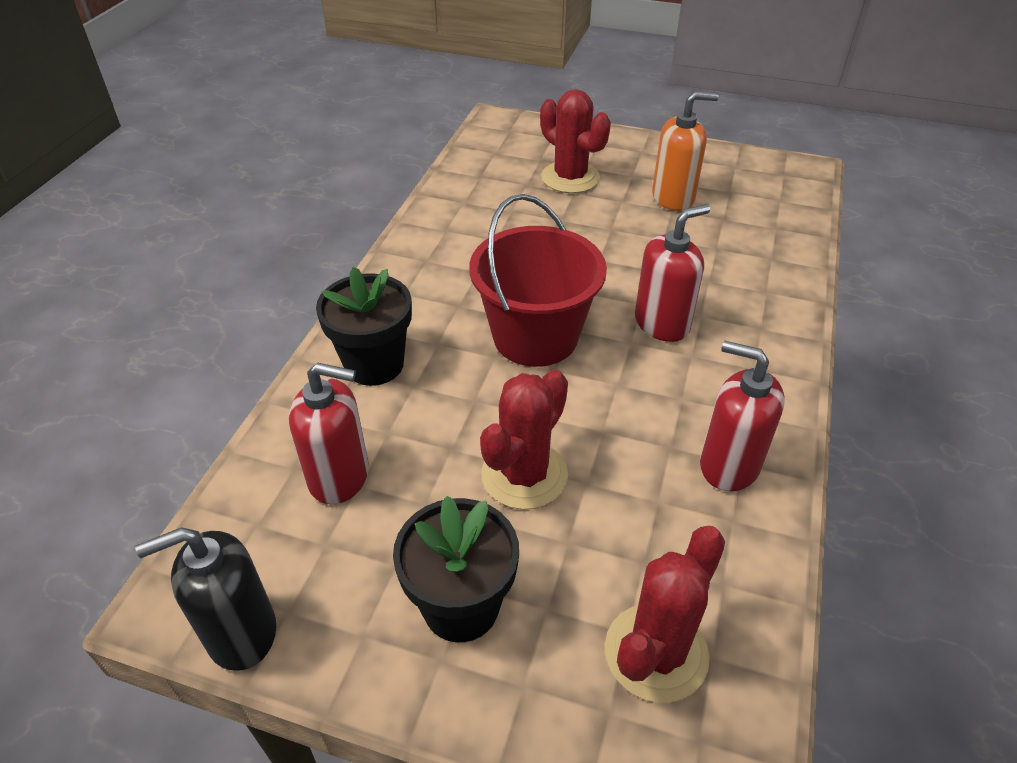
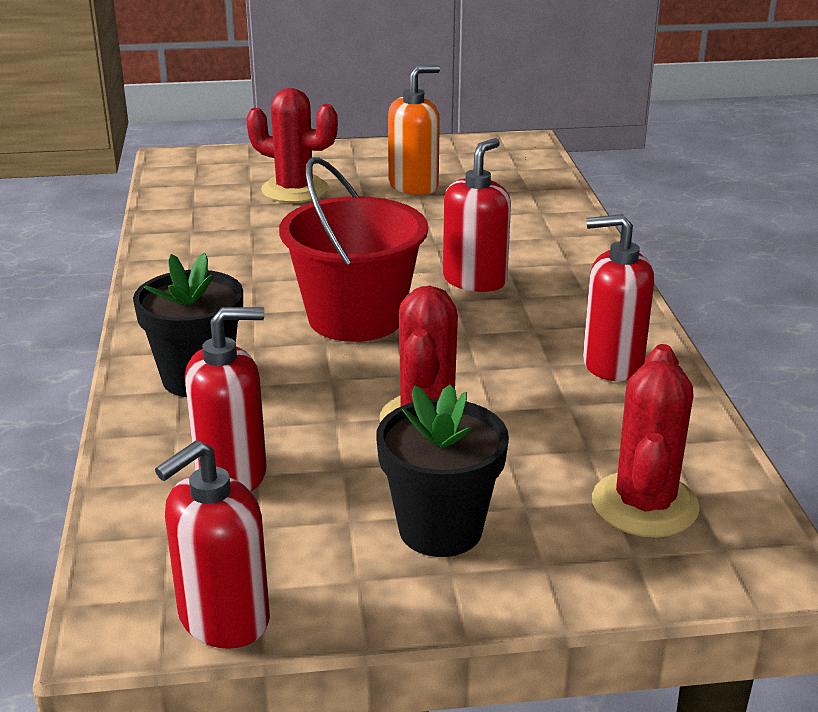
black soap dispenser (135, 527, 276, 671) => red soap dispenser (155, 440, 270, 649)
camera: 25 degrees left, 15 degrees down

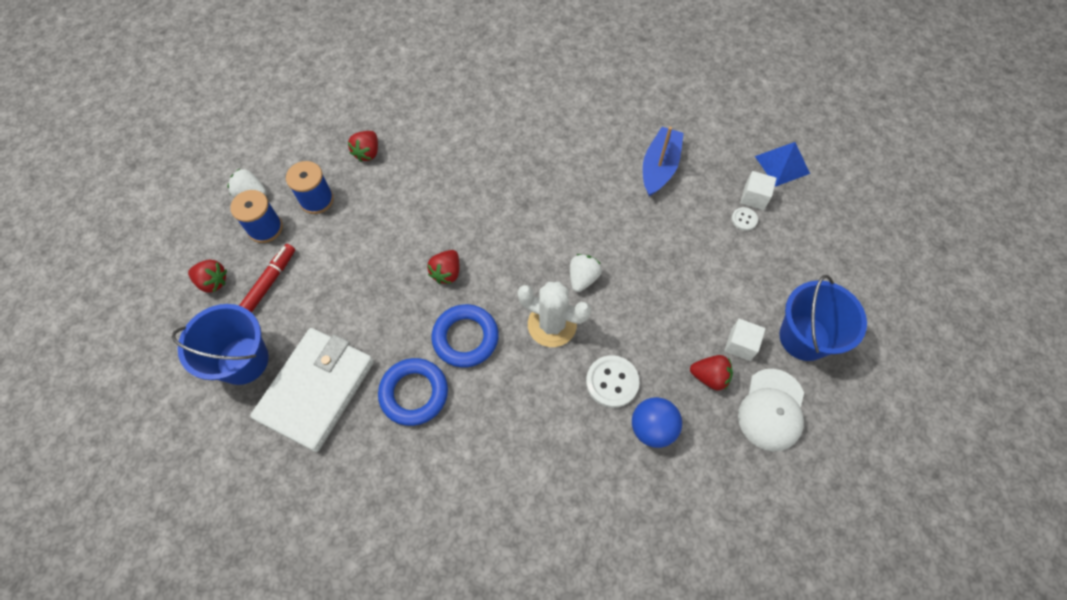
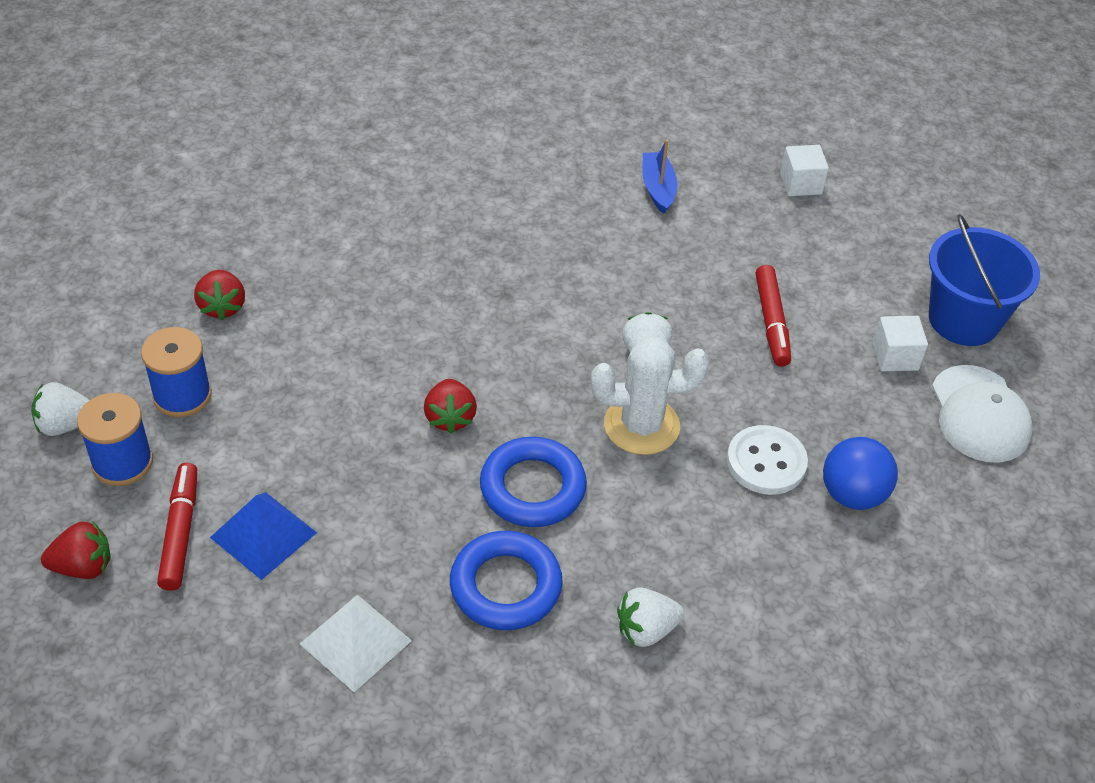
blue pyramid (755, 142, 810, 186) => blue pyramid (210, 492, 317, 580), moved
white wallet (250, 328, 374, 452) => white pyramid (300, 595, 412, 692)
nothing => white strawberry (617, 587, 684, 647)
blue boat (643, 127, 684, 196) => blue boat (642, 140, 678, 214), x0.66
nothing => red marker (755, 265, 791, 367)
blue bucket (172, 304, 269, 385) => nothing
red strawberry (690, 355, 733, 391) => nothing
white button (731, 207, 758, 231) => nothing
camera: 30 degrees left, 15 degrees down

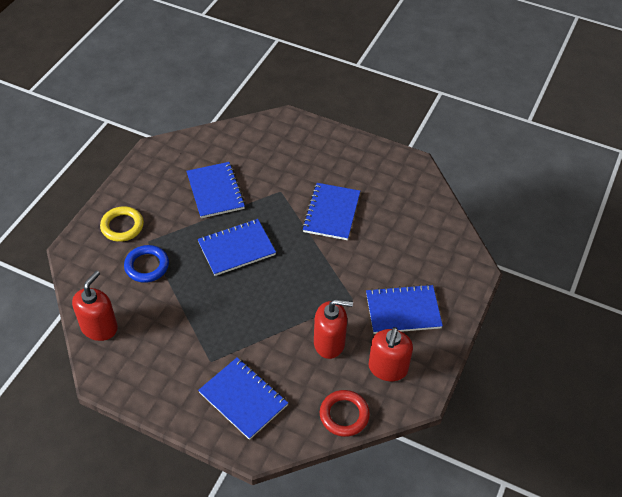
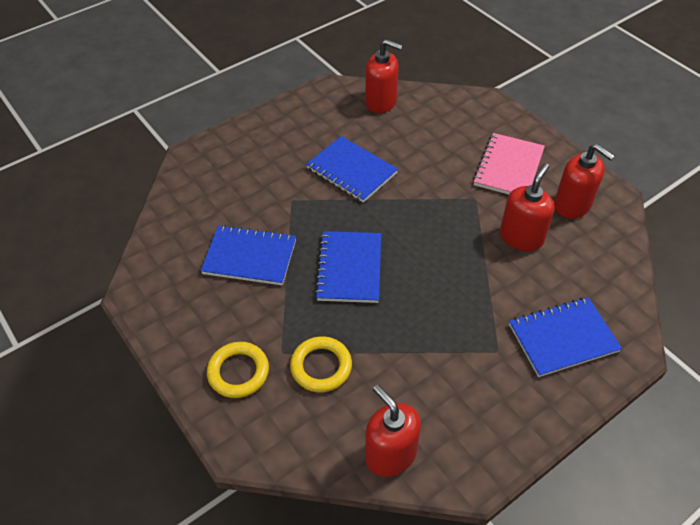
blue ring (124, 245, 169, 283) => yellow ring (290, 336, 352, 392)
nothing => red soap dispenser (365, 39, 403, 113)
blue notebook (366, 284, 443, 334) => pink notebook (473, 133, 545, 194)
red ring (320, 390, 370, 437) => nothing
camera: 60 degrees left, 0 degrees up

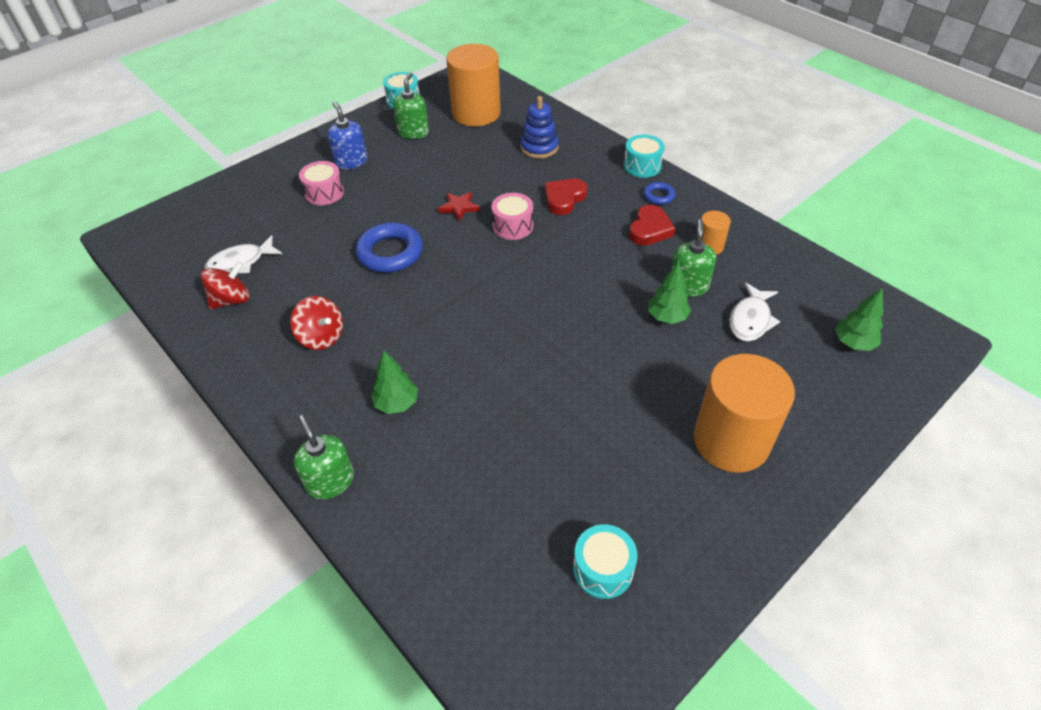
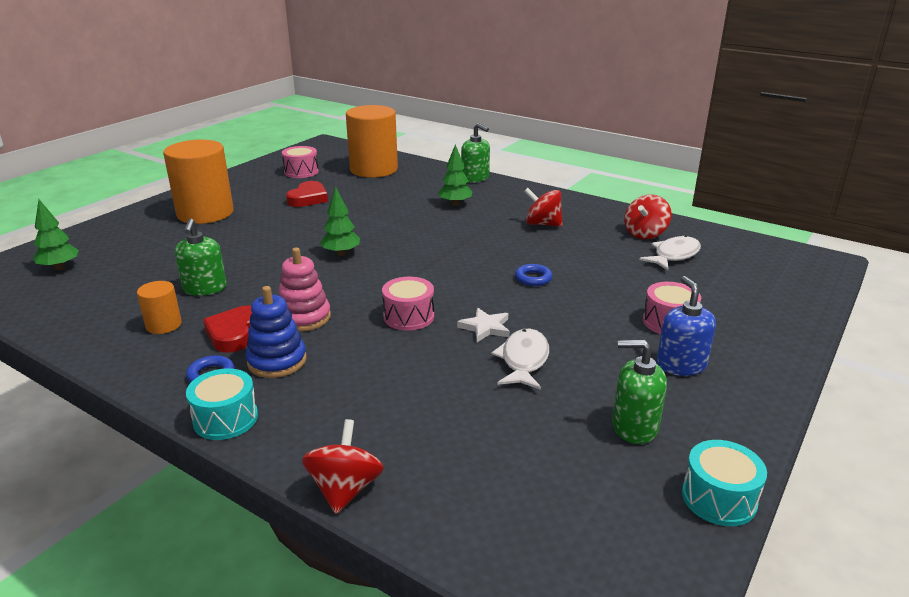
blue stacking toy (520, 96, 559, 159) => blue stacking toy (246, 286, 307, 378), moved
nothing => pink stacking toy (278, 247, 331, 332)
turquoise drum (573, 524, 638, 599) => pink drum (282, 146, 319, 178)
red heart (545, 178, 587, 215) => red heart (286, 181, 328, 207), moved
nothing => red spinning top (302, 419, 384, 514)
green tree (648, 261, 691, 324) => green tree (320, 187, 360, 256), moved
orange cylinder (446, 44, 501, 126) => orange cylinder (346, 105, 398, 178), moved
red star (438, 192, 480, 221) => white star (457, 308, 510, 342)
white fish (729, 282, 780, 341) => white fish (492, 329, 549, 390), moved
blue ring (355, 222, 423, 273) => blue ring (515, 264, 552, 286), x0.51
green soap dispenser (393, 72, 429, 139) => green soap dispenser (612, 339, 667, 444), 105 degrees clockwise
blue soap dispenser (327, 101, 367, 169) => blue soap dispenser (657, 276, 716, 376), 150 degrees counterclockwise
camera: 165 degrees right, 20 degrees down

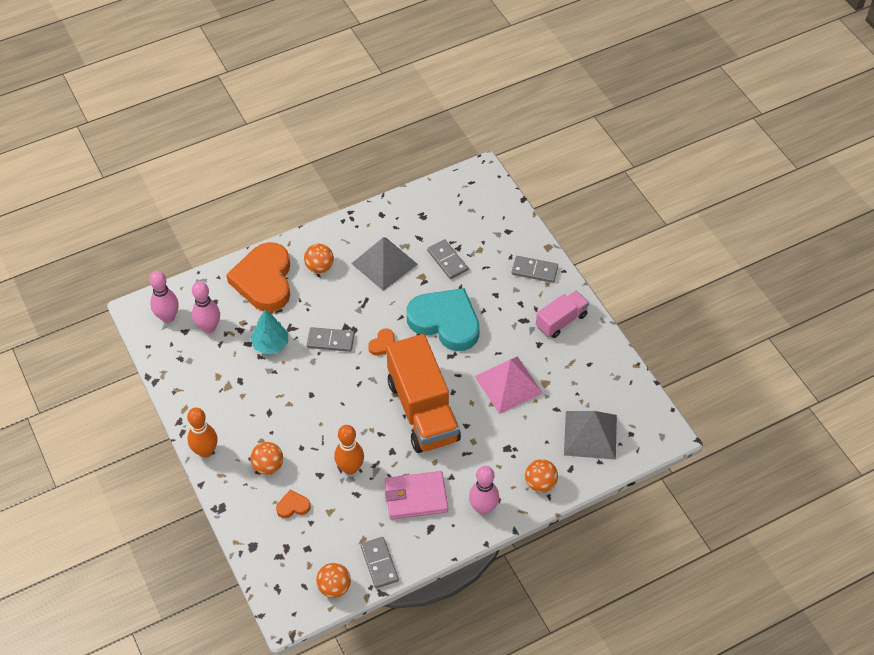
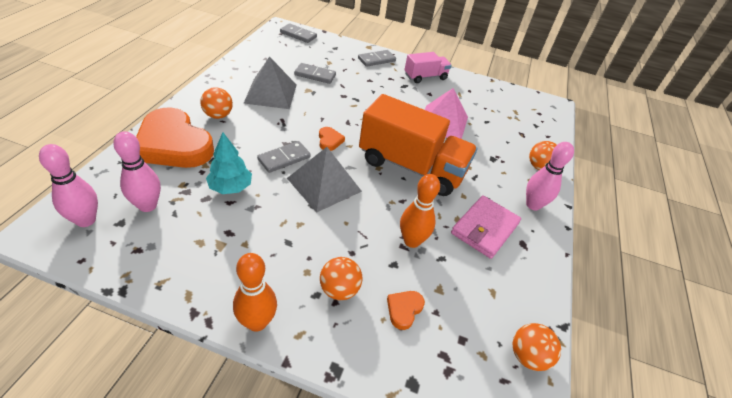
grey domino (361, 537, 399, 588) => grey domino (280, 23, 317, 43), moved
grey pyramid (564, 411, 617, 460) => grey pyramid (287, 147, 362, 213), moved
pink truck (536, 291, 589, 338) => pink truck (404, 52, 452, 83), 60 degrees clockwise
turquoise heart (406, 288, 480, 351) => nothing
camera: 50 degrees left, 10 degrees down

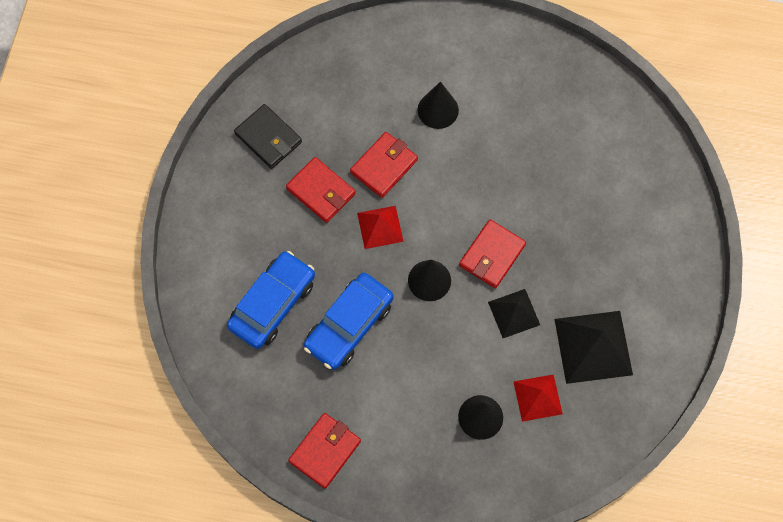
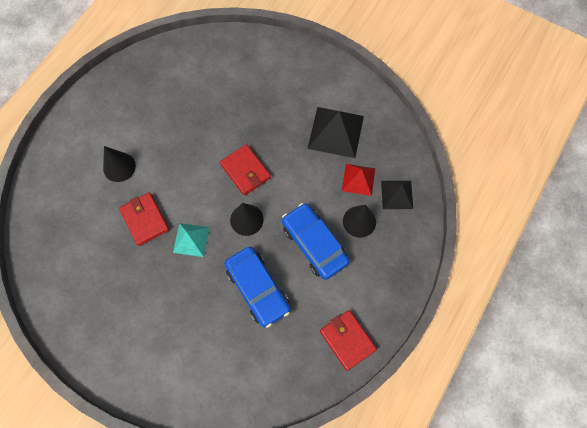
red pyramid (357, 206, 404, 249) => turquoise pyramid (173, 223, 210, 257)
blue car (227, 251, 315, 349) => blue car (282, 203, 350, 280), moved
black pyramid (488, 289, 540, 338) => black pyramid (381, 181, 413, 209), moved
black wallet (234, 104, 302, 169) => nothing
red wallet (286, 157, 356, 223) => nothing
camera: 70 degrees left, 0 degrees up

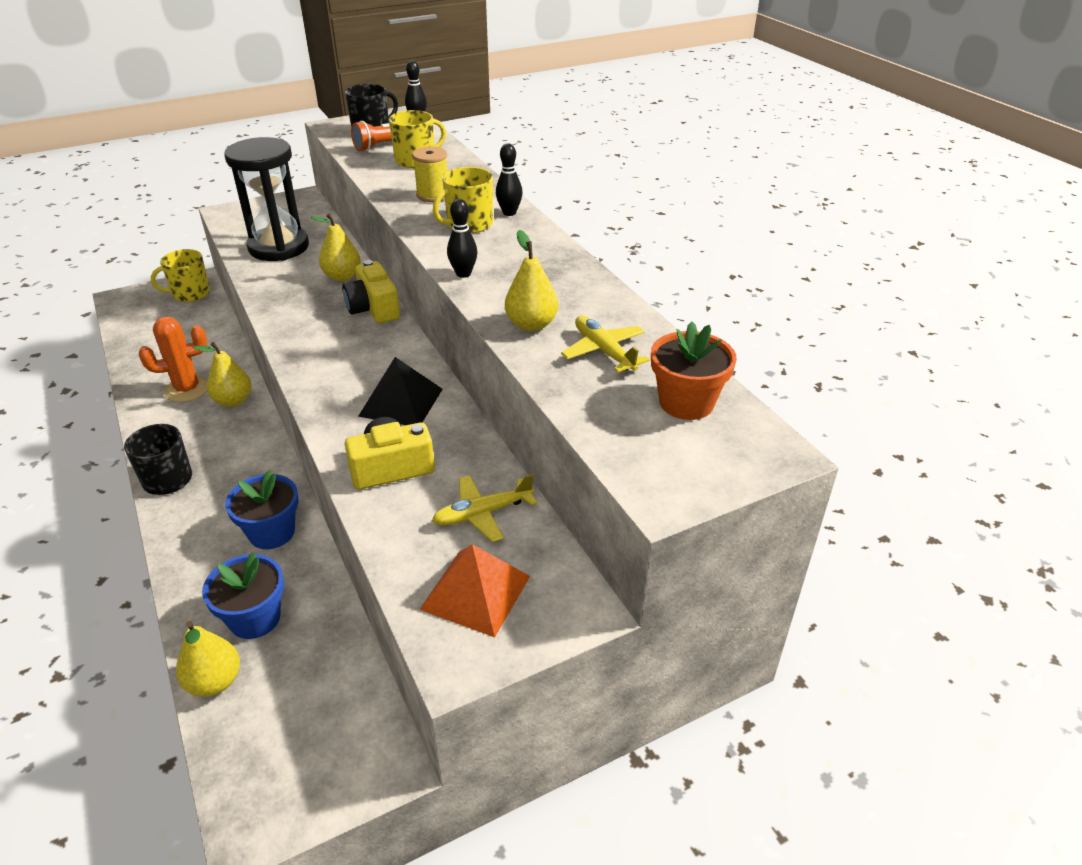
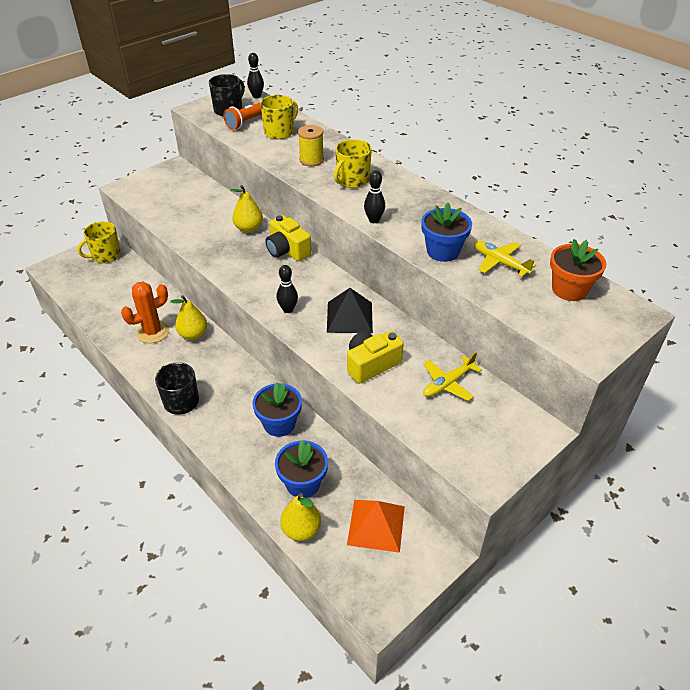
black bowling pin (496, 143, 523, 216) => black bowling pin (277, 265, 298, 313), moved
orange pyramid (419, 544, 530, 637) => orange pyramid (347, 500, 405, 553), moved
yellow pear (505, 230, 558, 332) => blue flower pot (421, 203, 472, 262)
black hourglass (224, 137, 309, 261) => nothing
camera: 15 degrees left, 5 degrees up

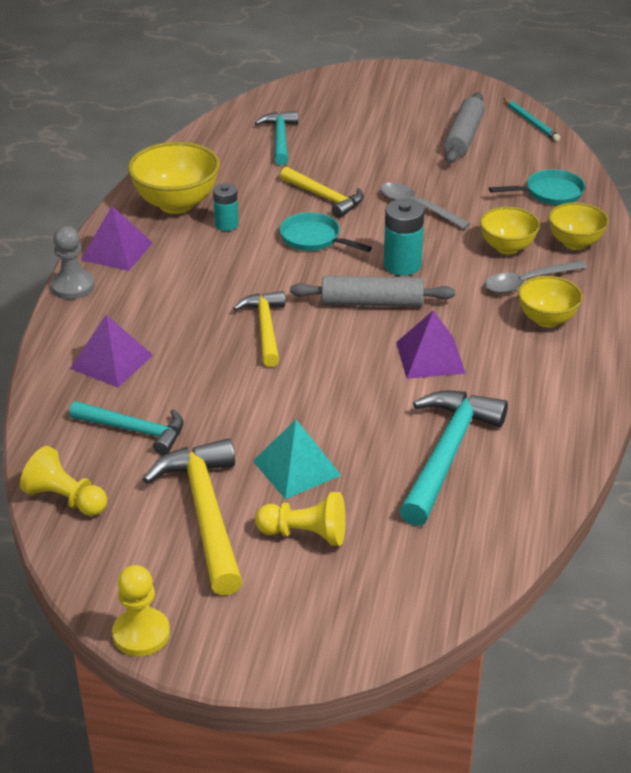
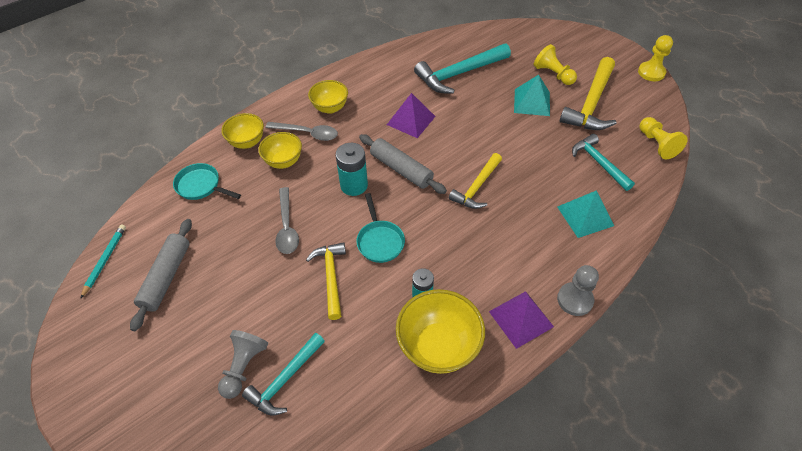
grey rolling pin (444, 92, 485, 163) => grey rolling pin (130, 219, 192, 331), 45 degrees counterclockwise
nothing => grey pawn (218, 330, 268, 399)
purple pyramid (70, 315, 153, 387) => turquoise pyramid (557, 190, 614, 238)
camera: 140 degrees left, 15 degrees up

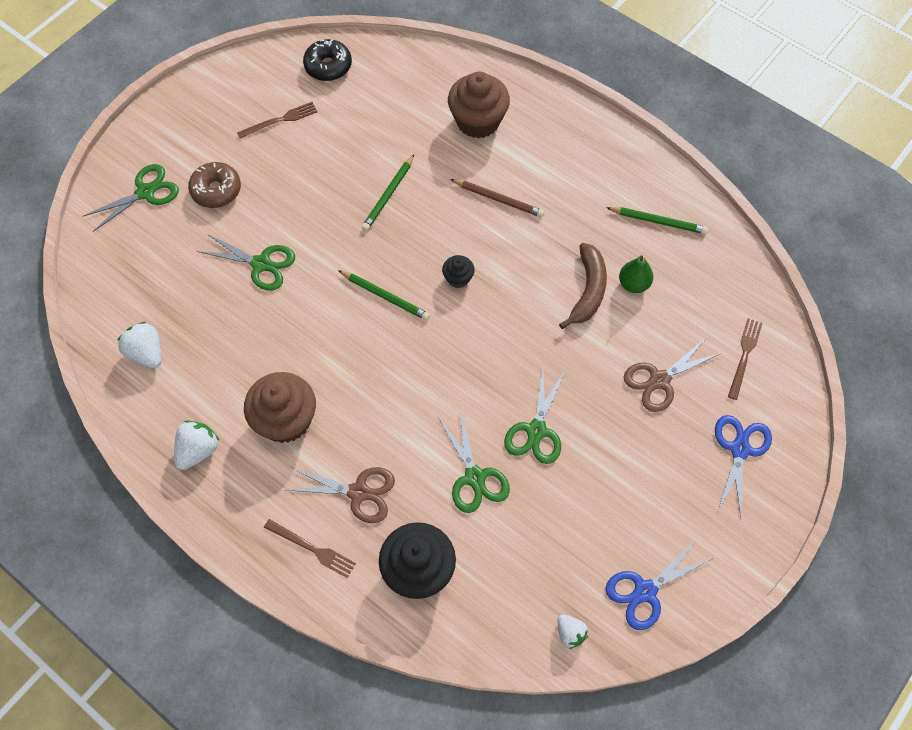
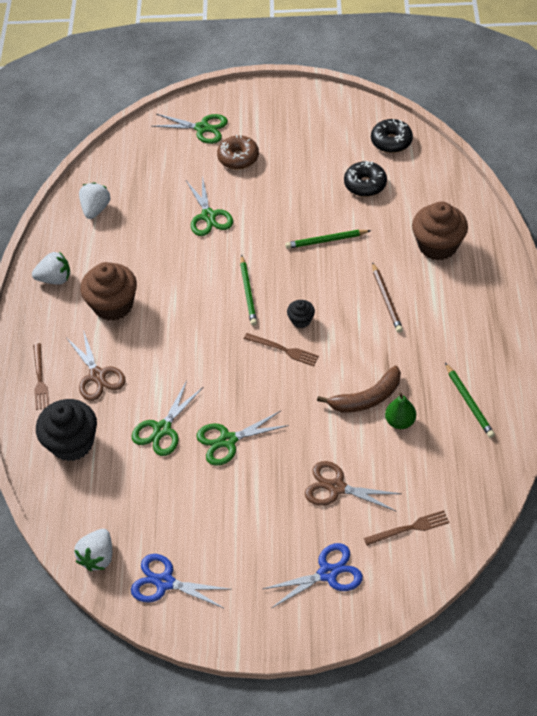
white strawberry (558, 614, 588, 649) => white strawberry (74, 529, 112, 571), x1.55
brown fork (237, 102, 317, 139) => brown fork (244, 333, 319, 366), moved
nothing => black donut (344, 161, 387, 197)
camera: 55 degrees right, 10 degrees down

